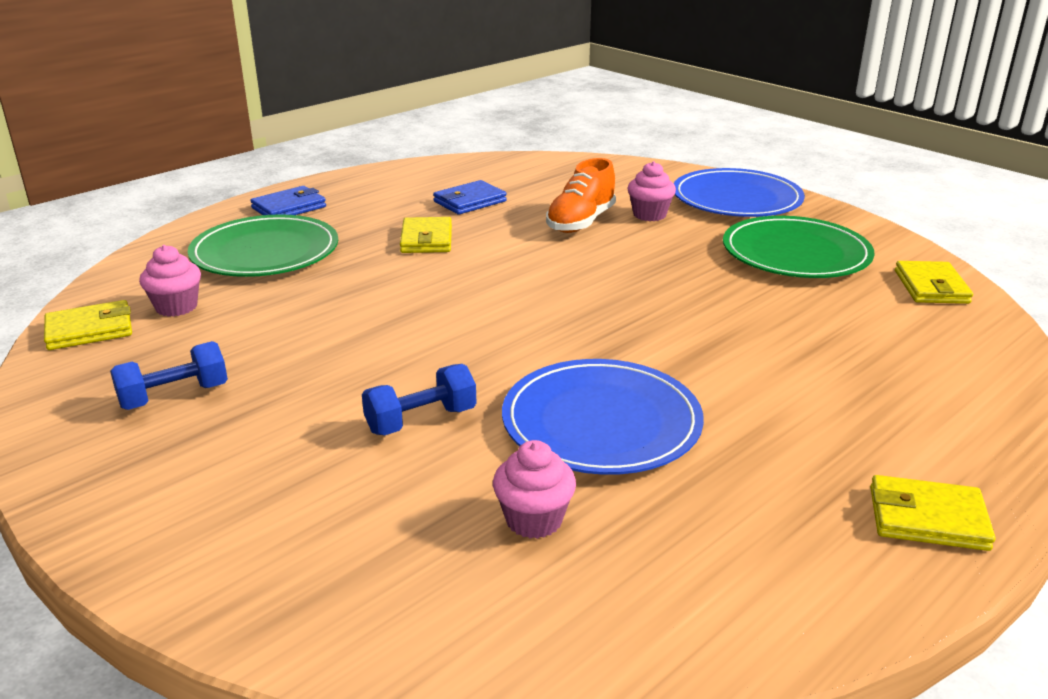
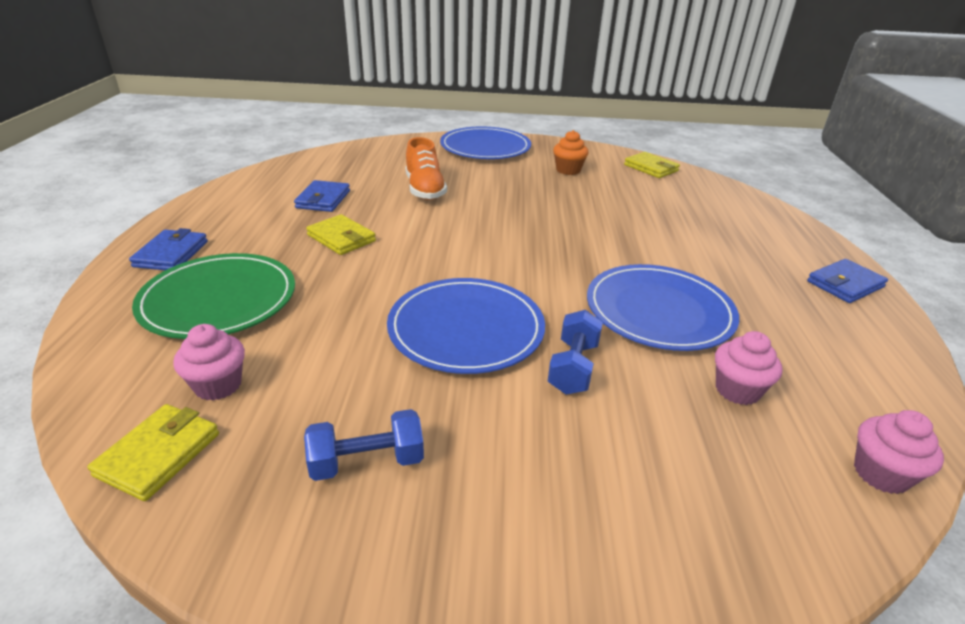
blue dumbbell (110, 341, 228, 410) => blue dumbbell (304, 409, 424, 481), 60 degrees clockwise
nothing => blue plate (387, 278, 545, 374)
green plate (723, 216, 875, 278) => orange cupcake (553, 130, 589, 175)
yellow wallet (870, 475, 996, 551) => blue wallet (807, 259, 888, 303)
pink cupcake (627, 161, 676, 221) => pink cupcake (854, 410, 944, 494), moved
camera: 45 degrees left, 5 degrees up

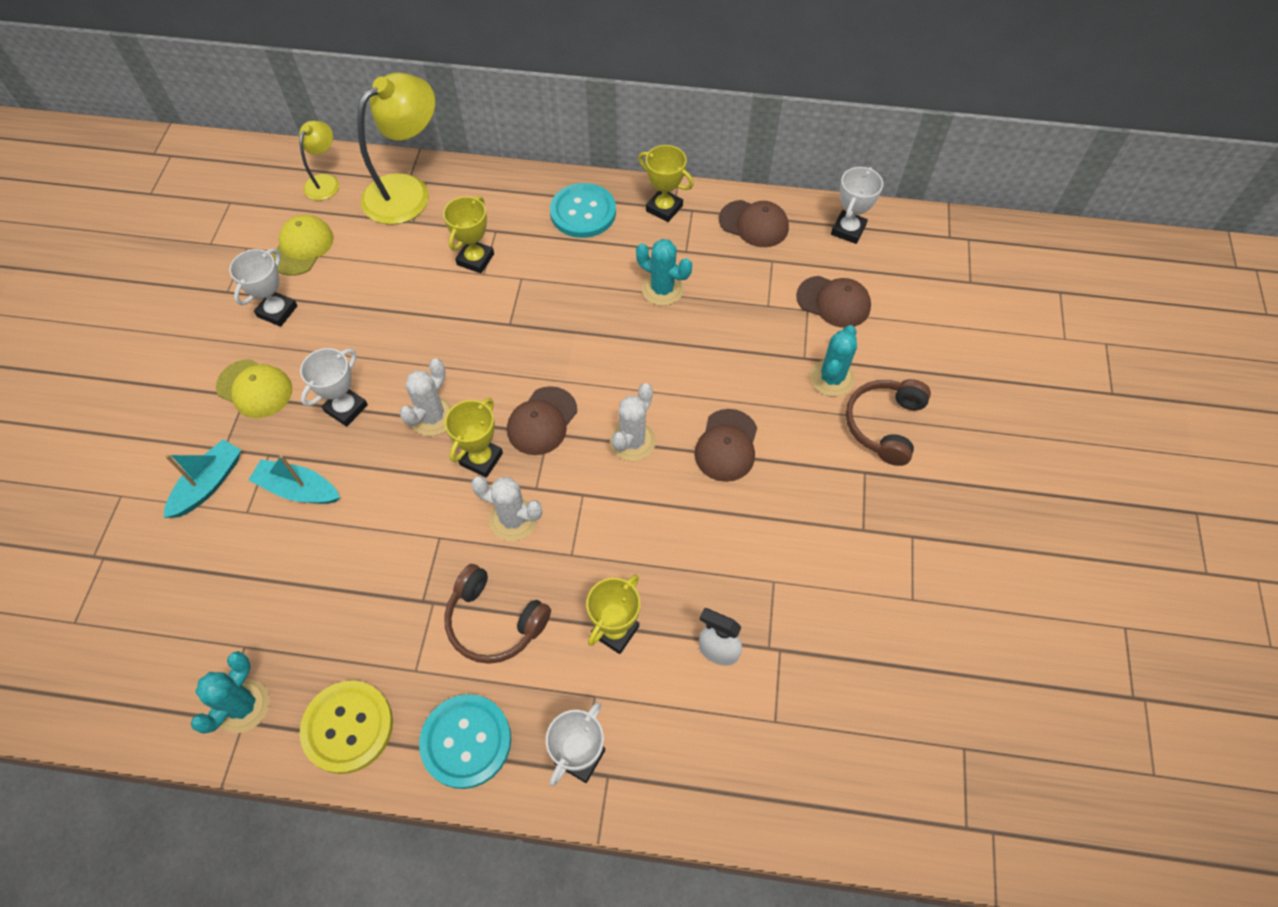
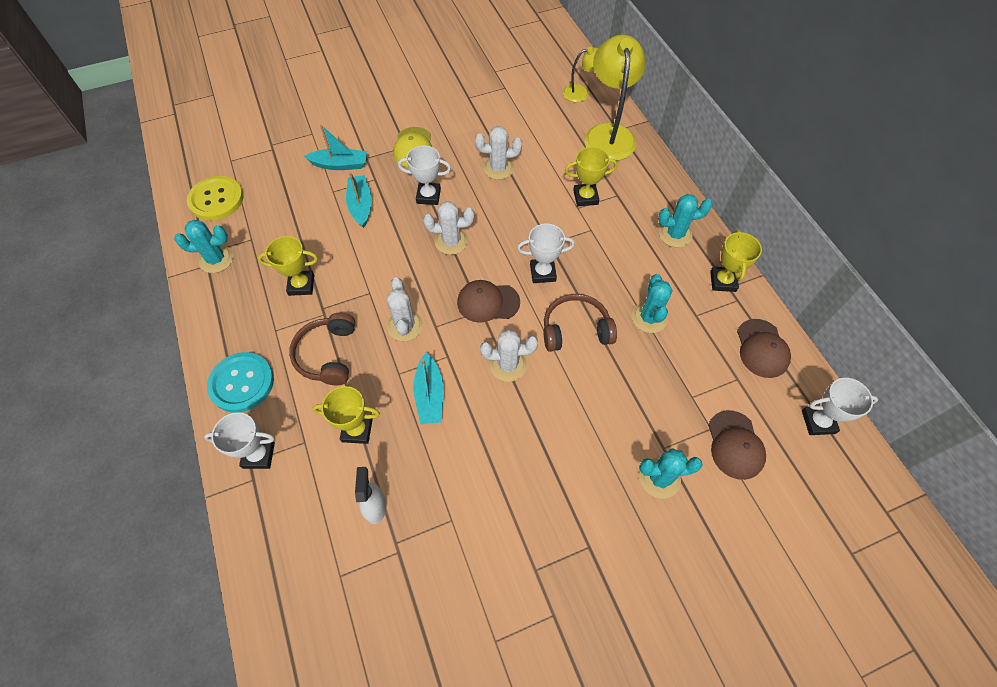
yellow button (300, 681, 393, 774) => yellow button (187, 176, 244, 221), moved
yellow trophy (445, 398, 503, 478) => yellow trophy (258, 236, 318, 296), moved
nothing => turquoise boat (413, 353, 444, 424)
nothing => white cactus (475, 126, 522, 180)
white trophy (229, 248, 298, 327) => white trophy (517, 224, 575, 283), moved
brown headphones (846, 379, 931, 466) => brown headphones (544, 294, 617, 352), moved
yellow lamp (357, 73, 435, 225) => yellow lamp (585, 35, 646, 161), 105 degrees counterclockwise
turquoise button (550, 183, 616, 238) => turquoise cactus (658, 194, 712, 247)
yellow cap (272, 215, 334, 276) => nothing
brown cap (694, 409, 757, 482) => nothing
camera: 60 degrees right, 0 degrees up

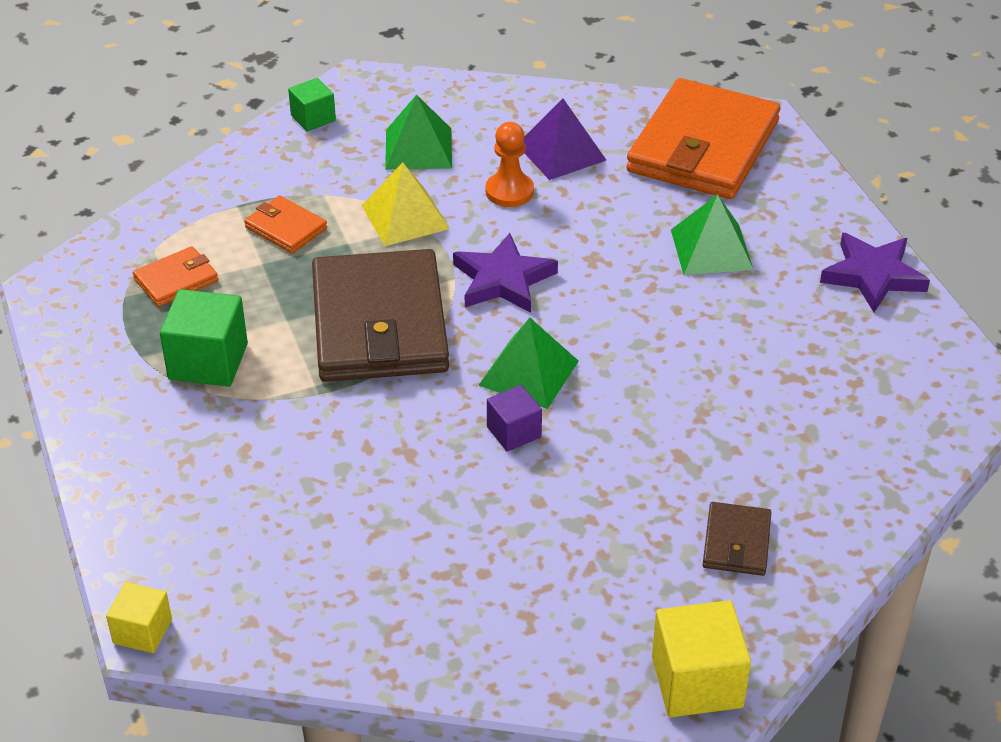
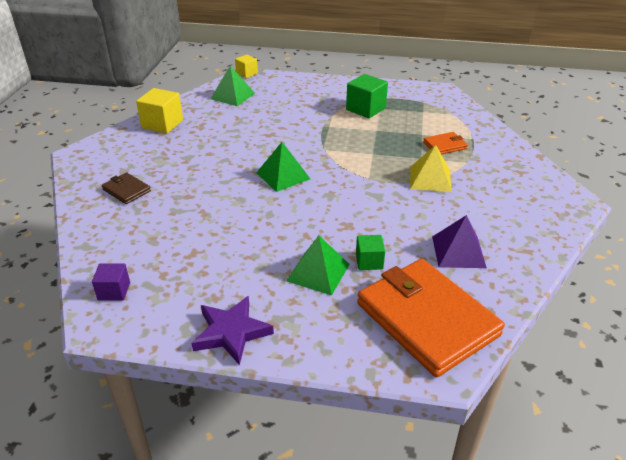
purple cube (487, 385, 542, 452) => purple cube (92, 263, 130, 301), moved
yellow cube (652, 600, 751, 717) => yellow cube (136, 88, 183, 134), moved
green pyramid (385, 95, 452, 170) => green pyramid (210, 66, 255, 106), moved
green cube (288, 78, 336, 131) => green cube (356, 235, 385, 270), moved
orange wallet (133, 246, 218, 307) => nothing
brown wallet (312, 249, 449, 382) => nothing
purple star (453, 233, 558, 313) => nothing
orange pawn (486, 122, 534, 207) => nothing
camera: 120 degrees right, 5 degrees down

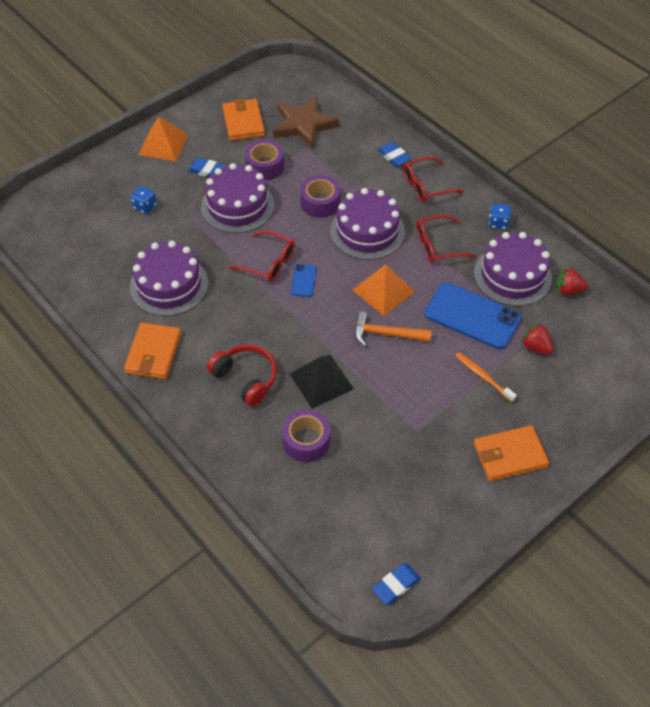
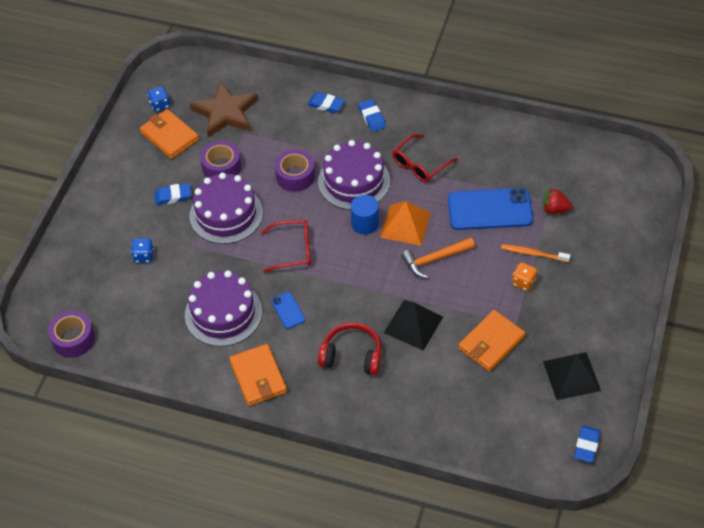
purple tape (282, 410, 330, 462) => purple tape (48, 311, 95, 358), moved
blue dice (489, 204, 511, 230) => blue dice (147, 86, 170, 112), moved
blue phone (291, 264, 317, 297) => blue phone (271, 292, 305, 329), moved
nothing => blue cylinder (351, 195, 379, 234)
red glasses (403, 156, 464, 202) => blue eraser (358, 99, 386, 132)
orange wallet (474, 425, 549, 481) => orange wallet (458, 310, 525, 372), moved
nothing => orange dice (512, 262, 537, 291)
nothing => black pyramid (543, 352, 601, 400)
orange pyramid (138, 116, 188, 161) => nothing
purple cake (474, 232, 552, 306) => nothing
red strawberry (556, 268, 588, 295) => nothing
camera: 30 degrees left, 0 degrees up

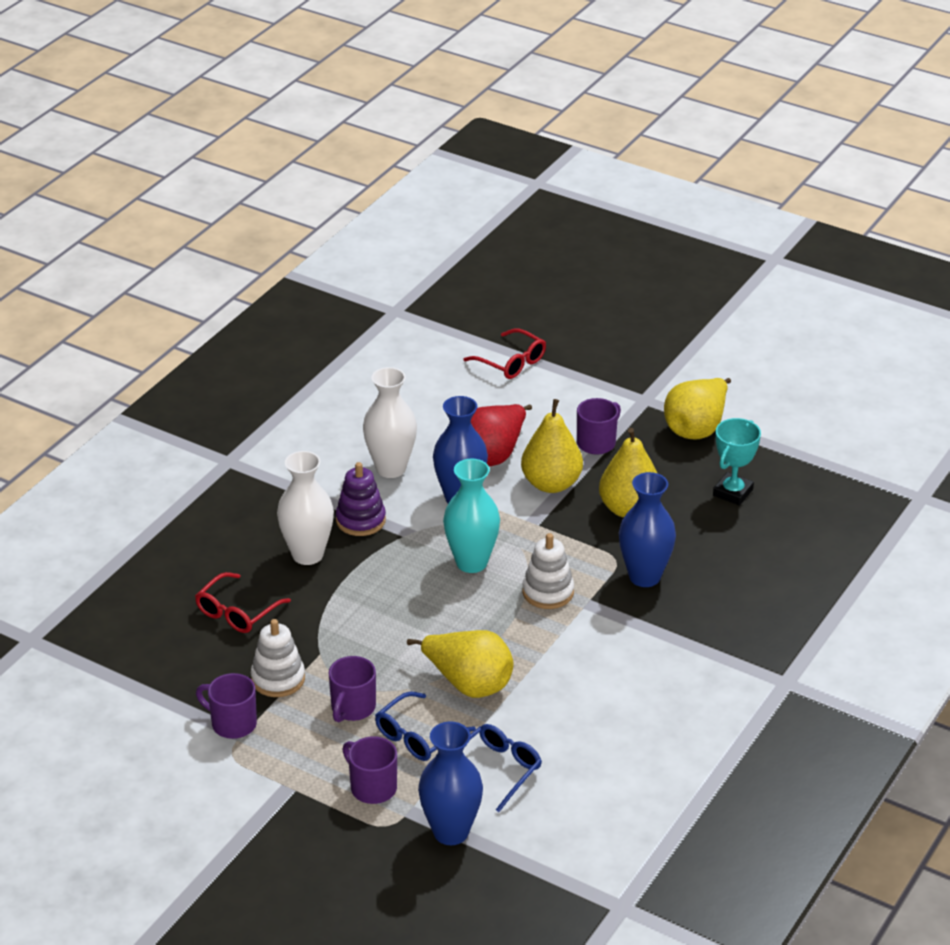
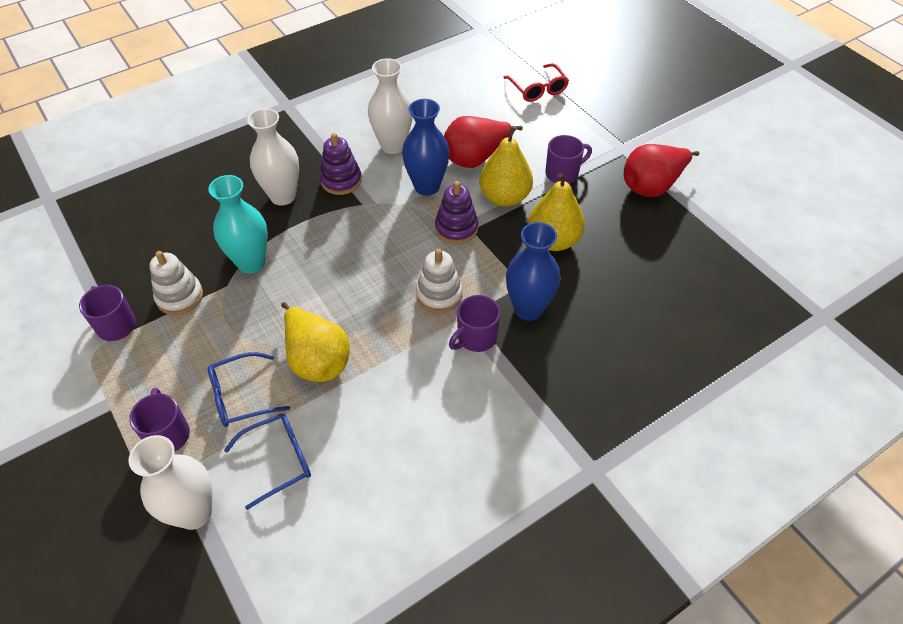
blue vase (418, 722, 483, 845) => white vase (129, 435, 212, 530)
turquoise vase (443, 459, 500, 573) => turquoise vase (208, 175, 267, 274), moved
nothing => purple stacking toy (435, 181, 478, 244)
purple mug (329, 656, 376, 722) => purple mug (449, 295, 500, 352), moved
yellow pear (664, 378, 731, 439) => red pear (624, 144, 699, 197)
red glasses (195, 572, 291, 633) => nothing
turquoise trophy (713, 418, 761, 506) => nothing
camera: 25 degrees right, 15 degrees up

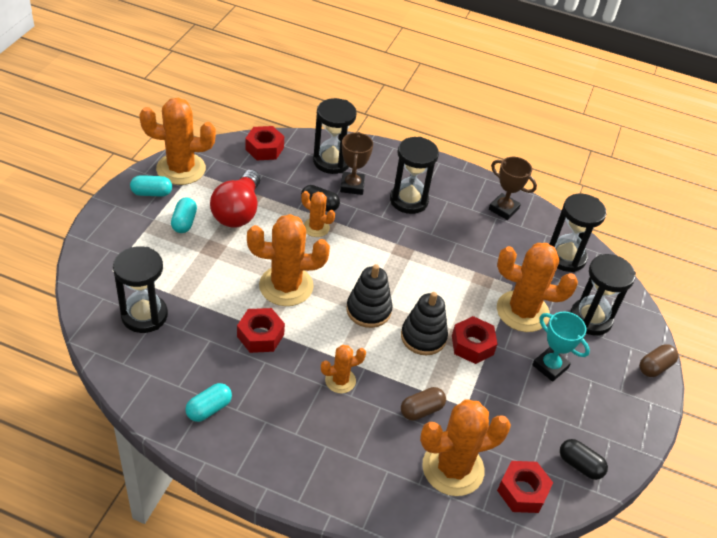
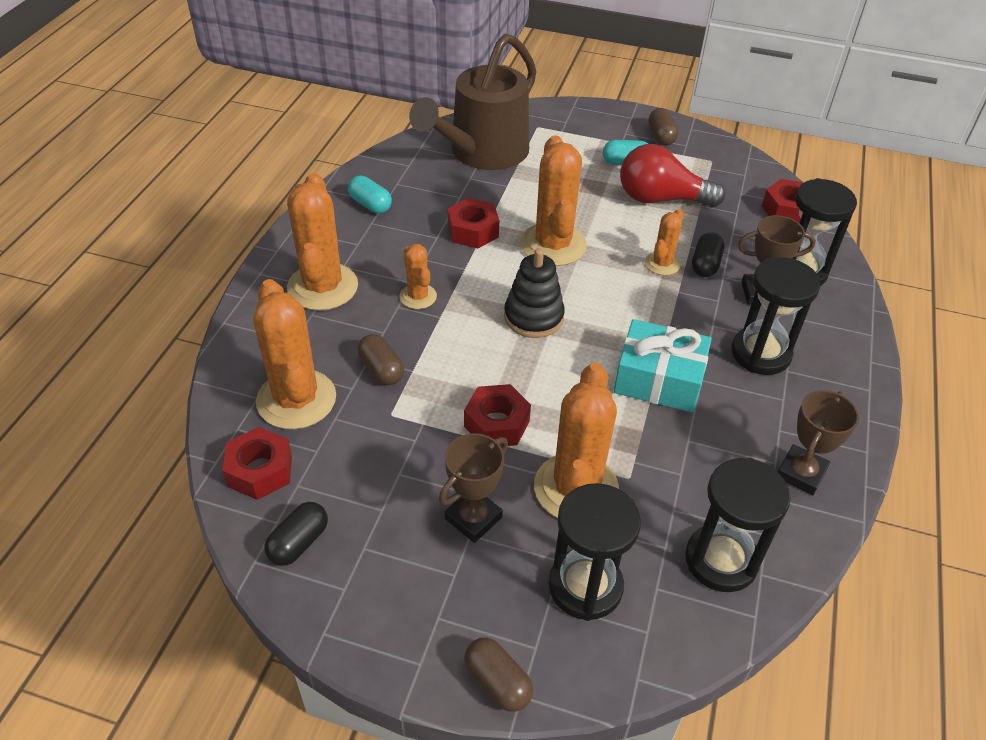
orange cactus (139, 98, 216, 185) => orange cactus (287, 173, 358, 311), moved
black hourglass (113, 246, 168, 333) => brown watering can (409, 33, 537, 170)
turquoise trophy (532, 311, 590, 382) => brown trophy (439, 433, 508, 543)
nothing => turquoise gift (614, 319, 711, 412)
turquoise capsule (130, 175, 172, 197) => brown capsule (649, 108, 678, 146)
black stacking toy (401, 292, 448, 355) => nothing
camera: 90 degrees right, 0 degrees up

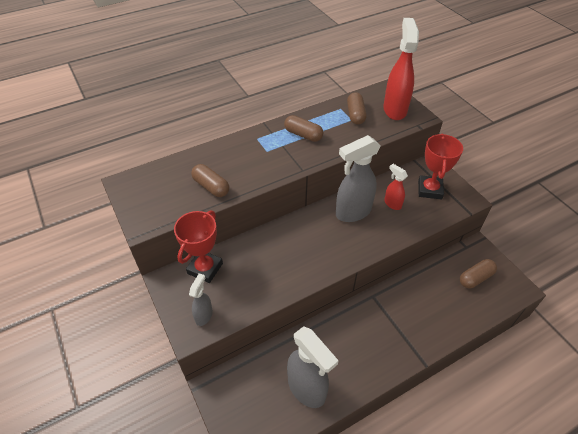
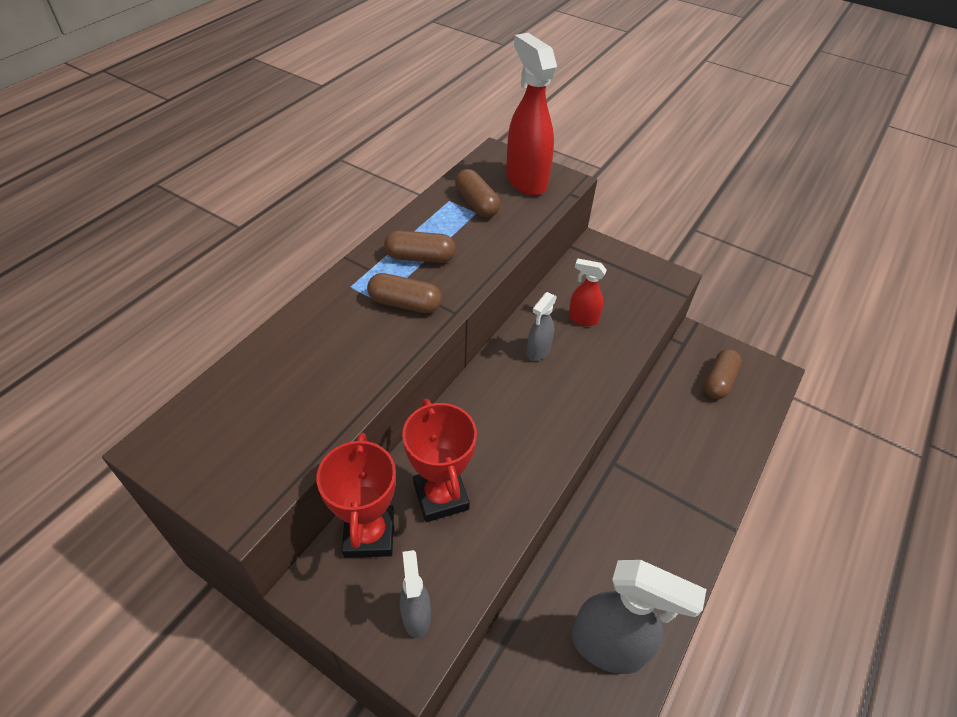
brown capsule (191, 164, 229, 197) => brown capsule (367, 273, 442, 313), moved
red trophy (418, 134, 463, 199) => red trophy (402, 399, 477, 522), moved
grey spray bottle (336, 135, 381, 222) => grey spray bottle (527, 292, 557, 361), x0.52
camera: 30 degrees left, 0 degrees up

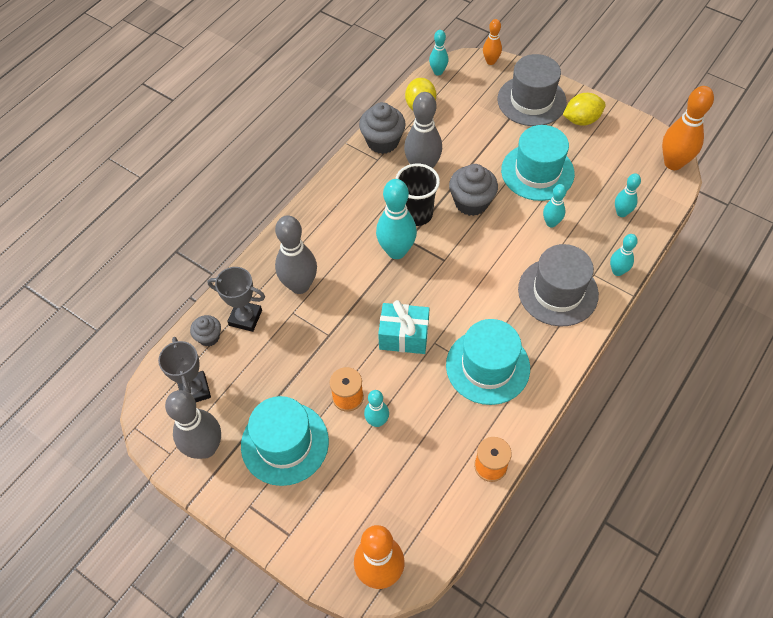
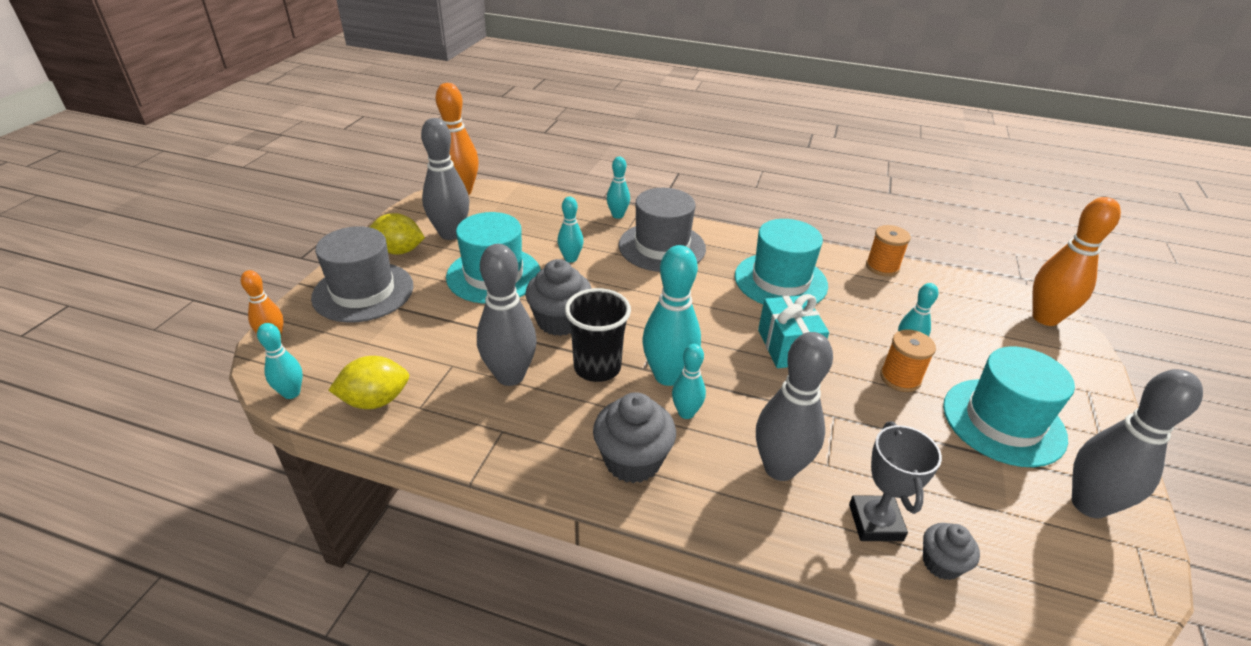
yellow lemon (563, 93, 606, 126) => yellow lemon (370, 213, 425, 255), 45 degrees counterclockwise
nothing => grey bowling pin (421, 118, 469, 240)
grey cupcake (359, 102, 406, 154) => grey cupcake (593, 392, 676, 483), moved
turquoise bowling pin (615, 174, 641, 217) => turquoise bowling pin (672, 344, 706, 419), moved
grey trophy (158, 337, 211, 402) => nothing
camera: 110 degrees left, 20 degrees down

